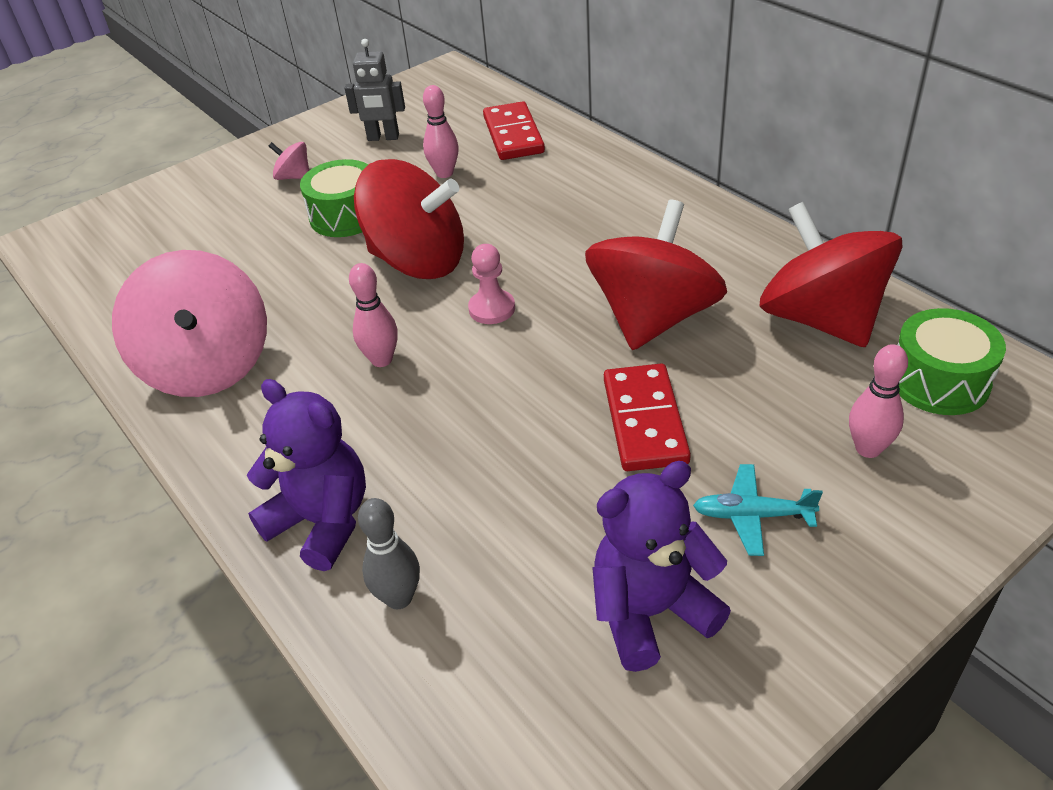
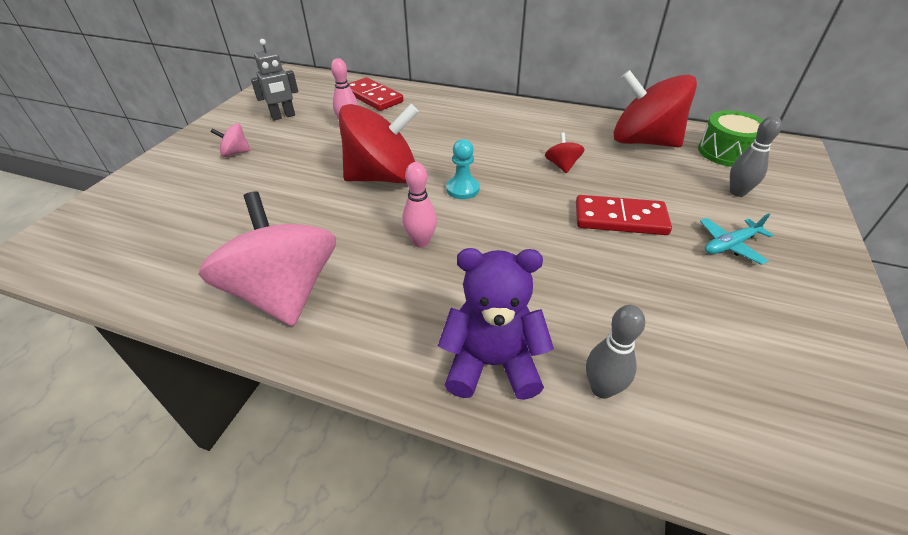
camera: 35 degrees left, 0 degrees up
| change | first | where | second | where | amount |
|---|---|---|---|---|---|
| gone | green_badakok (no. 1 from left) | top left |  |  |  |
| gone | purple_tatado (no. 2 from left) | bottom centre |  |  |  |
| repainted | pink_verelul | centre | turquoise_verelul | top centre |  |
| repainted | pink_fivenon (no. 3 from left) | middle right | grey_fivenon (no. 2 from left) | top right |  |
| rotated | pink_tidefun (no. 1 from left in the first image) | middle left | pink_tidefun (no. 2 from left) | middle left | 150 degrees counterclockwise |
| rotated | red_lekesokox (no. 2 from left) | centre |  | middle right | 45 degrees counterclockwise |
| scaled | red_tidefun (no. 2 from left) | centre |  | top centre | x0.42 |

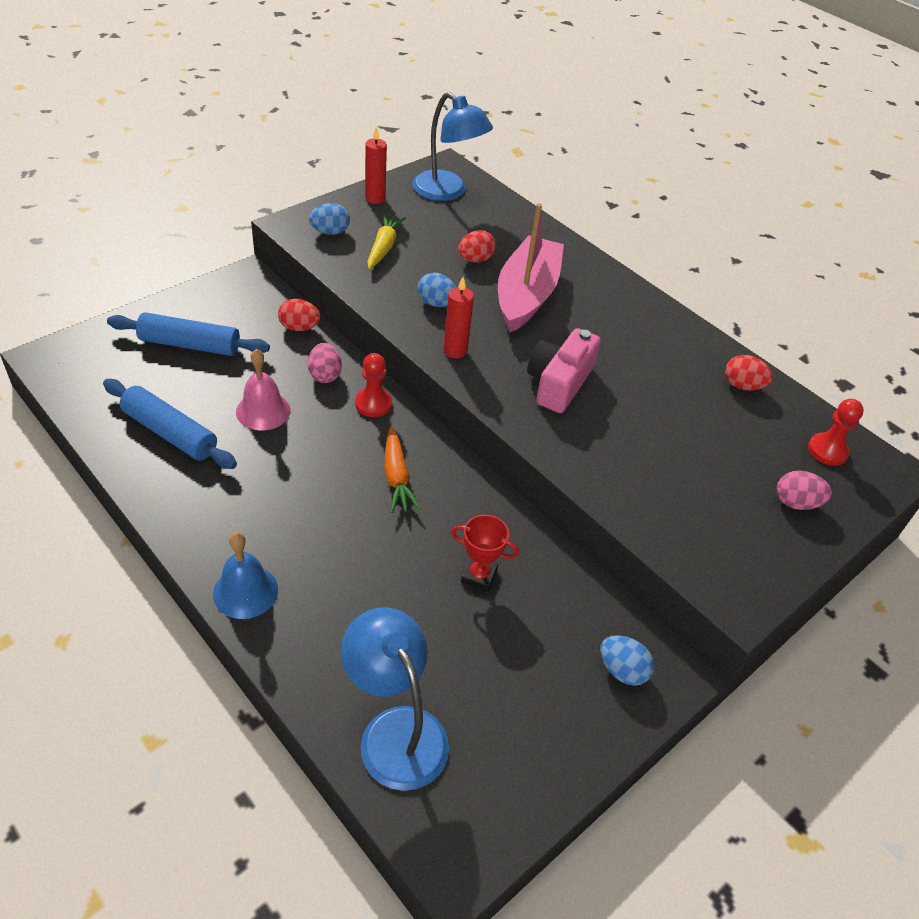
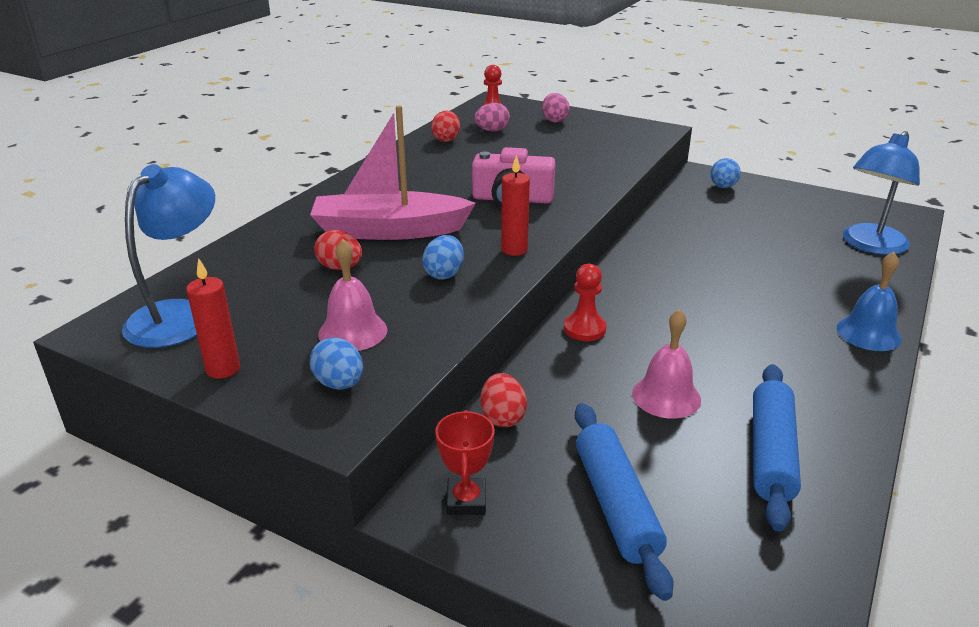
camera: 105 degrees left, 15 degrees down
| change | first | where | second | where | amount |
|---|---|---|---|---|---|
| gone | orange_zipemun | centre |  |  |  |
| shifted | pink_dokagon (no. 1 from left) | centre |  | top centre |  |
| shifted | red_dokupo | centre |  | bottom centre |  |
| swapped | yellow_zipemun | top centre | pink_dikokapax (no. 1 from left) | centre |  |

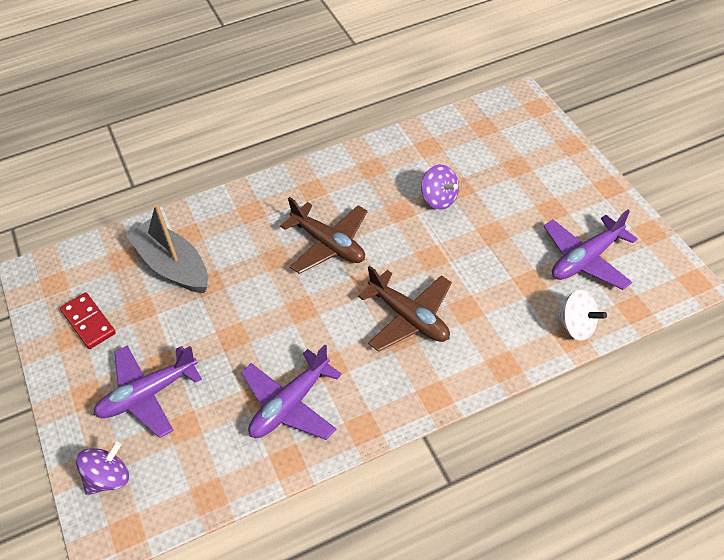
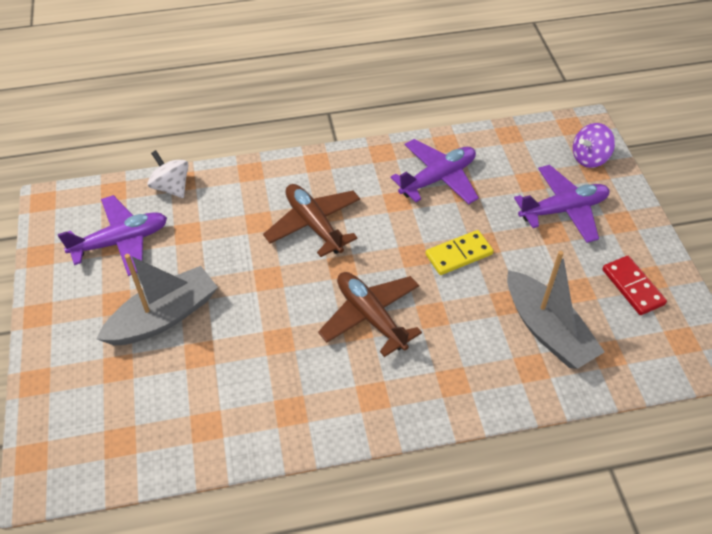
camera: 170 degrees left, 0 degrees up
| change | first | where | second | where | amount |
|---|---|---|---|---|---|
| gone | purple_tidefun (no. 2 from left) | centre |  |  |  |
| new |  |  | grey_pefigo (no. 1 from left) | middle left |  |
| new |  |  | yellow_lekesokox | centre |  |

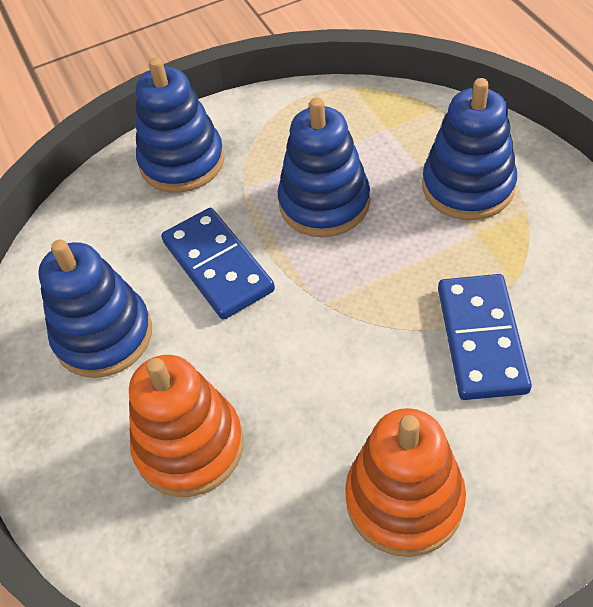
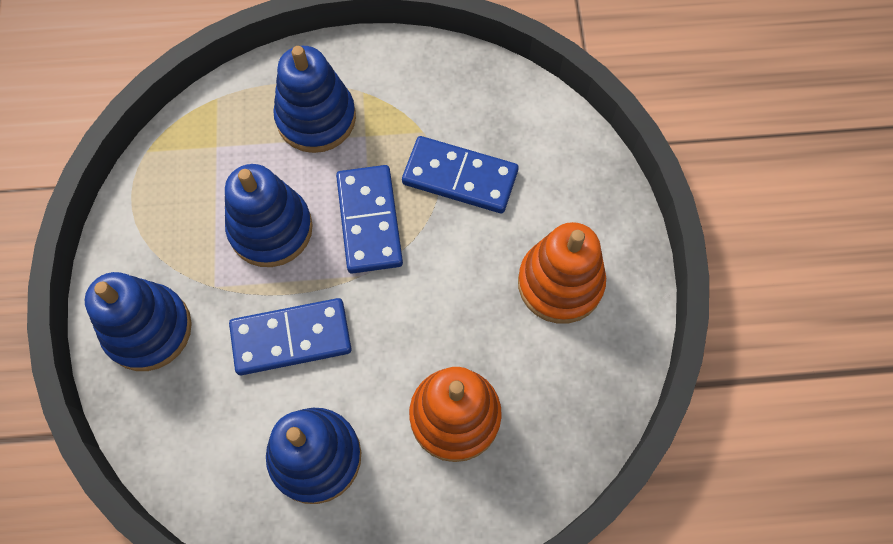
camera: 75 degrees left, 15 degrees up
| change | first | where | second | where | amount |
|---|---|---|---|---|---|
| new |  |  | blue_lekesokox (no. 2 from left) | centre |  |

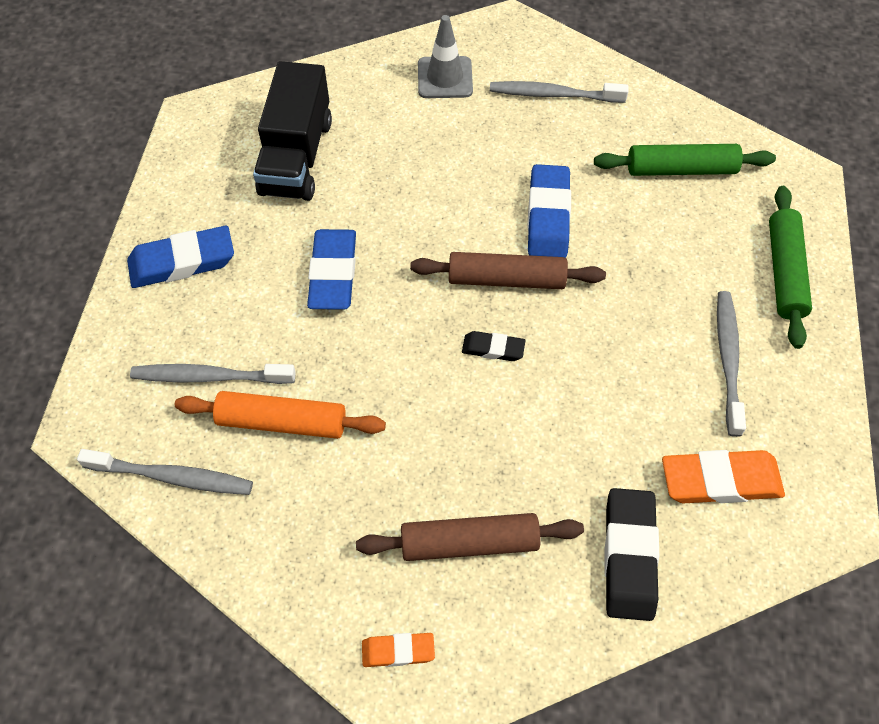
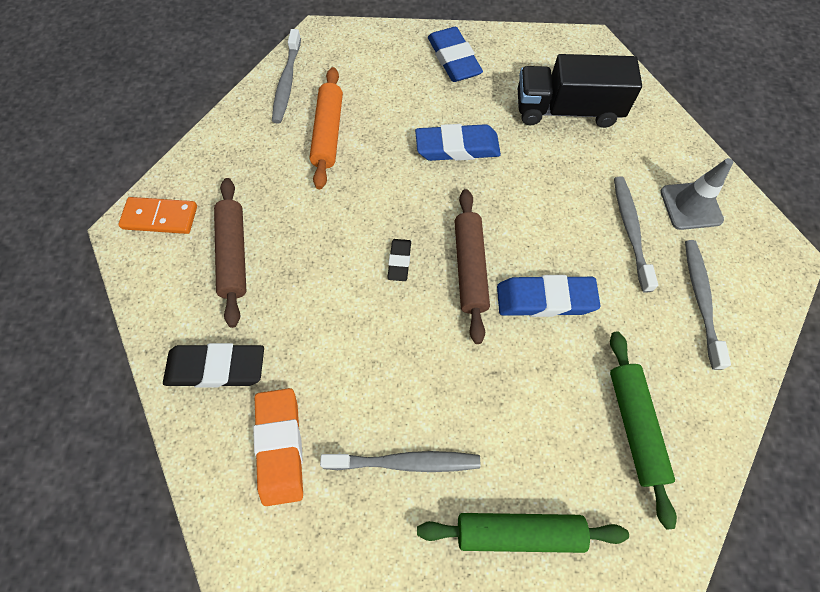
camera: 85 degrees right, 5 degrees up
| change | first | where | second | where | amount |
|---|---|---|---|---|---|
| shifted | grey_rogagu (no. 2 from left in the first image) | middle left | grey_rogagu (no. 3 from left) | middle right |  |
| swapped | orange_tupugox (no. 1 from left) | bottom centre | orange_lekesokox | middle left |  |

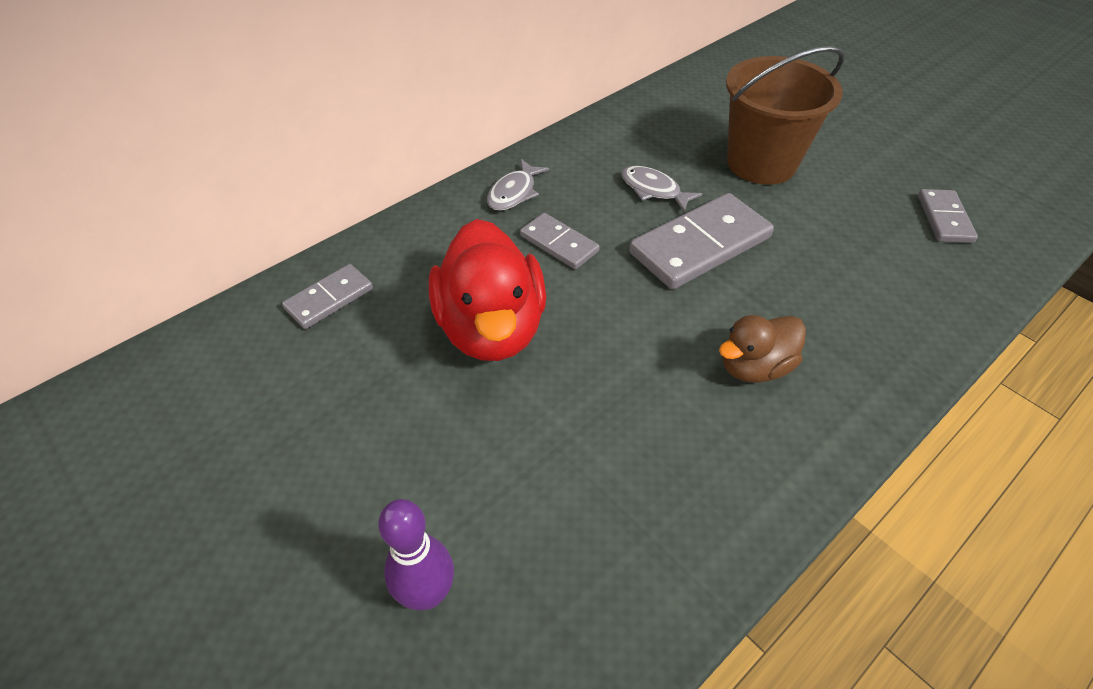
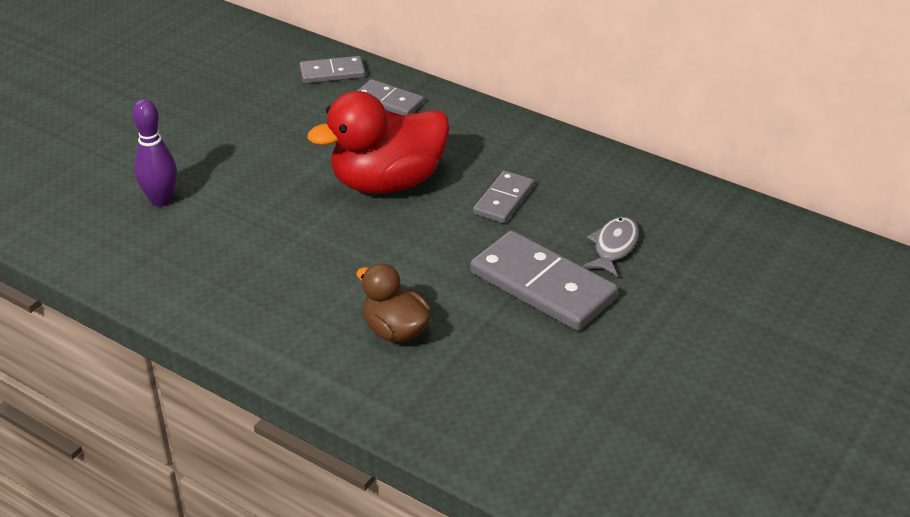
camera: 75 degrees right, 10 degrees down
| change | first | where | second | where | amount |
|---|---|---|---|---|---|
| gone | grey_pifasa (no. 1 from left) | top centre |  |  |  |
| gone | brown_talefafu | top right |  |  |  |
| shifted | grey_lekesokox (no. 4 from left in the first image) | top right | grey_lekesokox (no. 1 from left) | top centre |  |

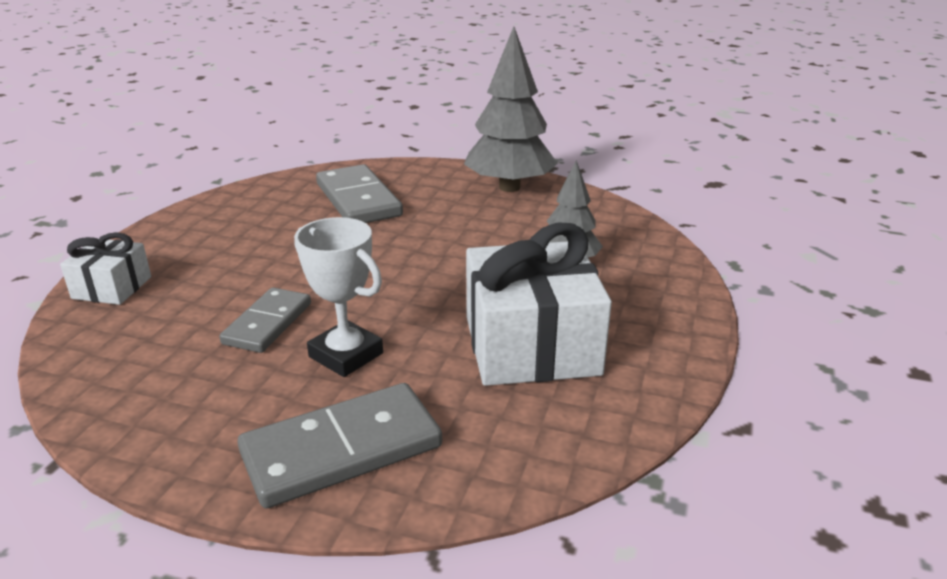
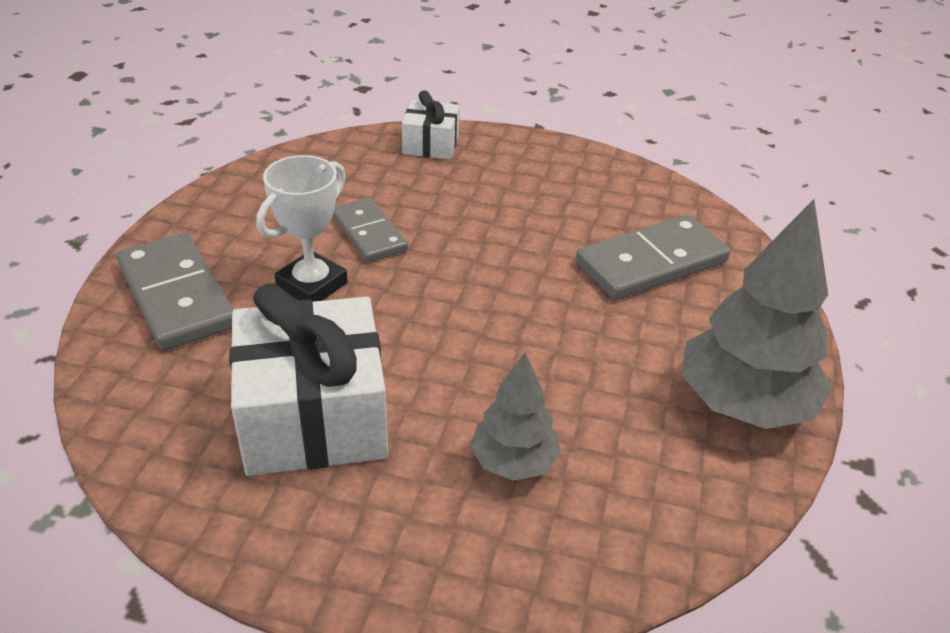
camera: 85 degrees right, 10 degrees up
| change | first | where | second | where | amount |
|---|---|---|---|---|---|
| rotated | grey_lekesokox (no. 1 from left in the first image) | middle left | grey_lekesokox (no. 2 from left) | centre | 45 degrees clockwise |

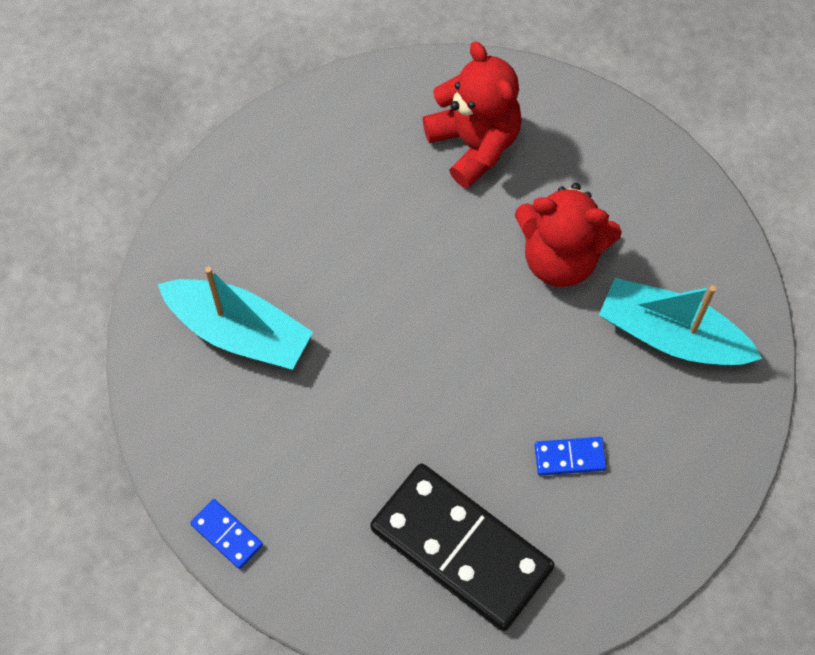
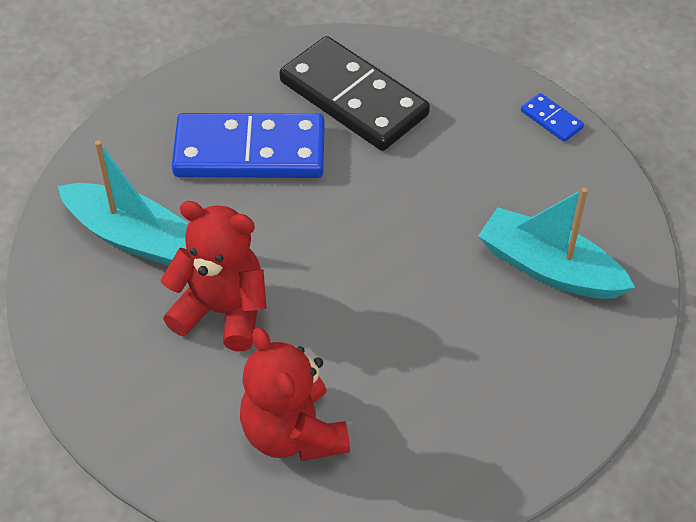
camera: 175 degrees left, 15 degrees down
| change | first | where | second | where | amount |
|---|---|---|---|---|---|
| scaled | blue_lekesokox (no. 2 from left in the first image) | bottom right | blue_lekesokox (no. 1 from left) | top centre | x2.44 |

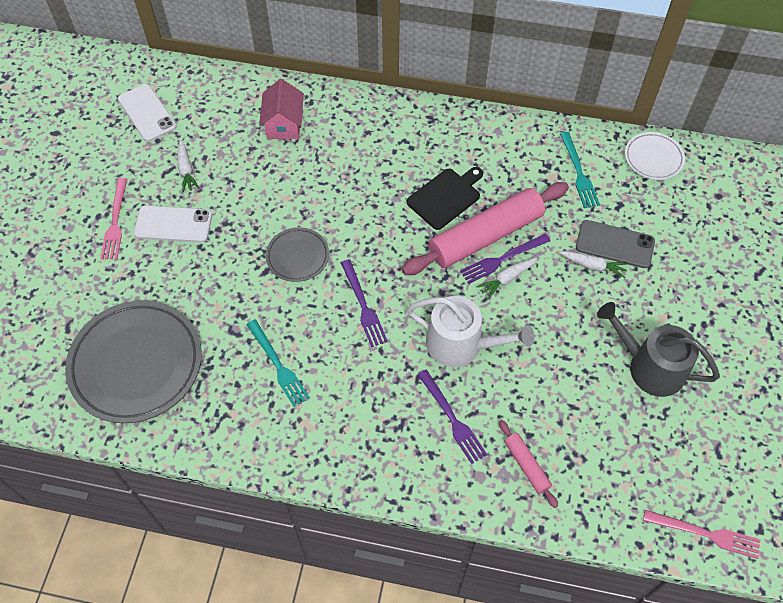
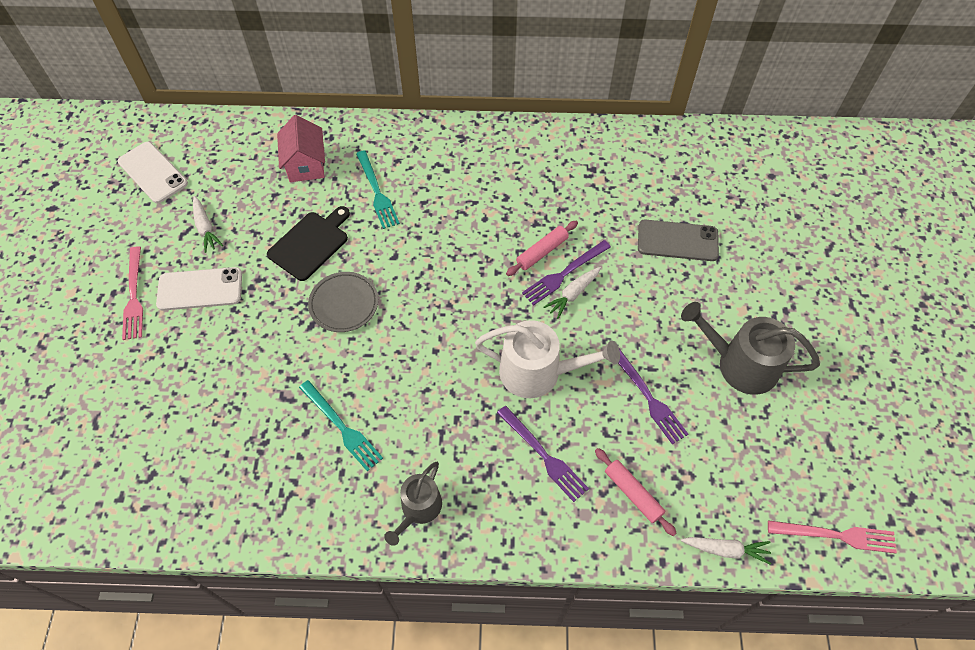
camera: 10 degrees left, 0 degrees up
| change | first | where | second | where | amount |
|---|---|---|---|---|---|
| gone | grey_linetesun (no. 1 from left) | middle left |  |  |  |
| gone | white_linetesun | top right |  |  |  |
| new |  |  | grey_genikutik (no. 1 from left) | bottom centre |  |
| shifted | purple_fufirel (no. 1 from left in the first image) | centre | purple_fufirel (no. 3 from left) | middle right |  |
| shifted | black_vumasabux | top centre |  | middle left |  |
| shifted | white_zipemun (no. 3 from left) | middle right |  | bottom right |  |
| shifted | turquoise_fufirel (no. 2 from left) | top right |  | top centre |  |
| scaled | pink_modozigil (no. 1 from left) | centre |  | centre | x0.45 |

